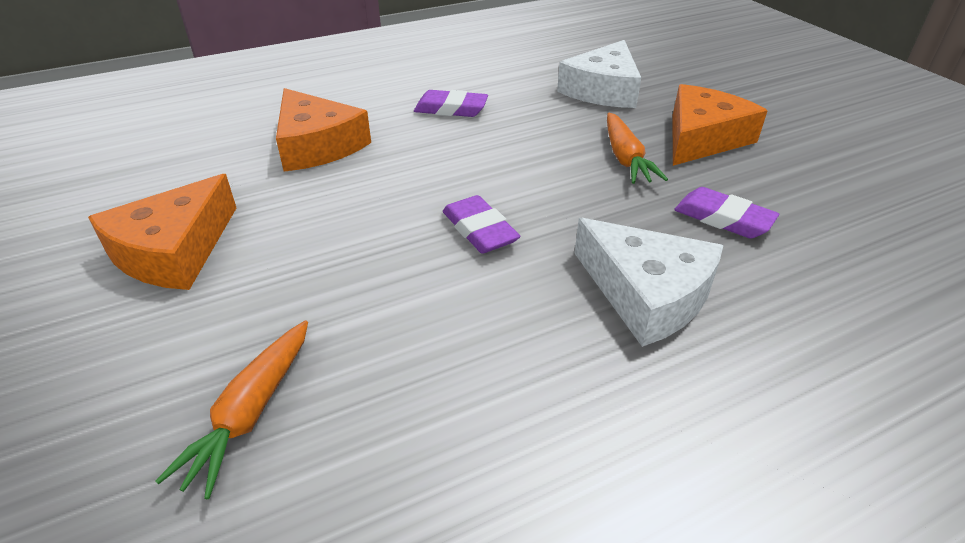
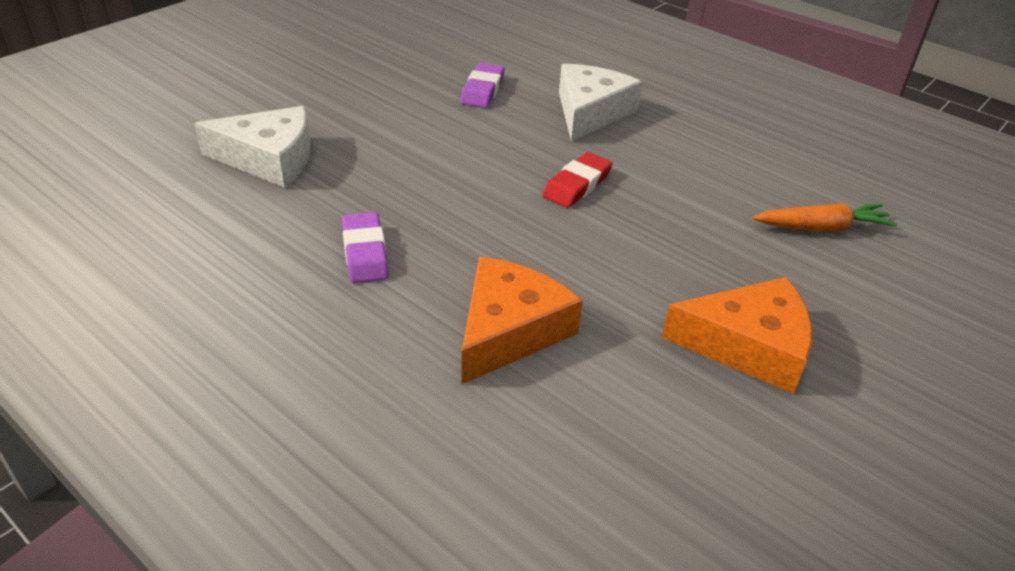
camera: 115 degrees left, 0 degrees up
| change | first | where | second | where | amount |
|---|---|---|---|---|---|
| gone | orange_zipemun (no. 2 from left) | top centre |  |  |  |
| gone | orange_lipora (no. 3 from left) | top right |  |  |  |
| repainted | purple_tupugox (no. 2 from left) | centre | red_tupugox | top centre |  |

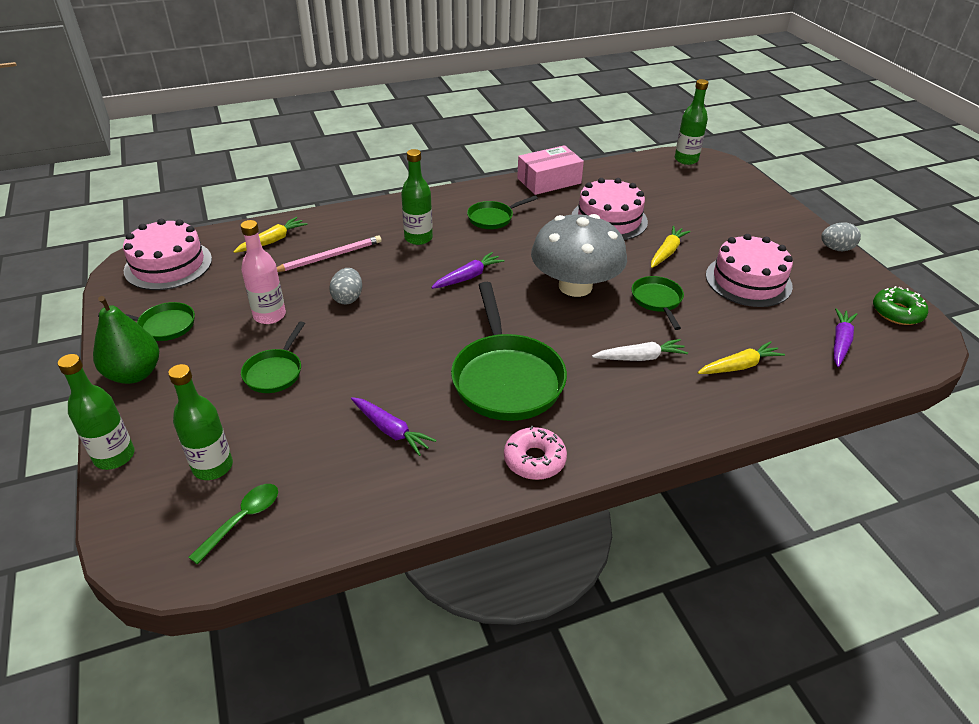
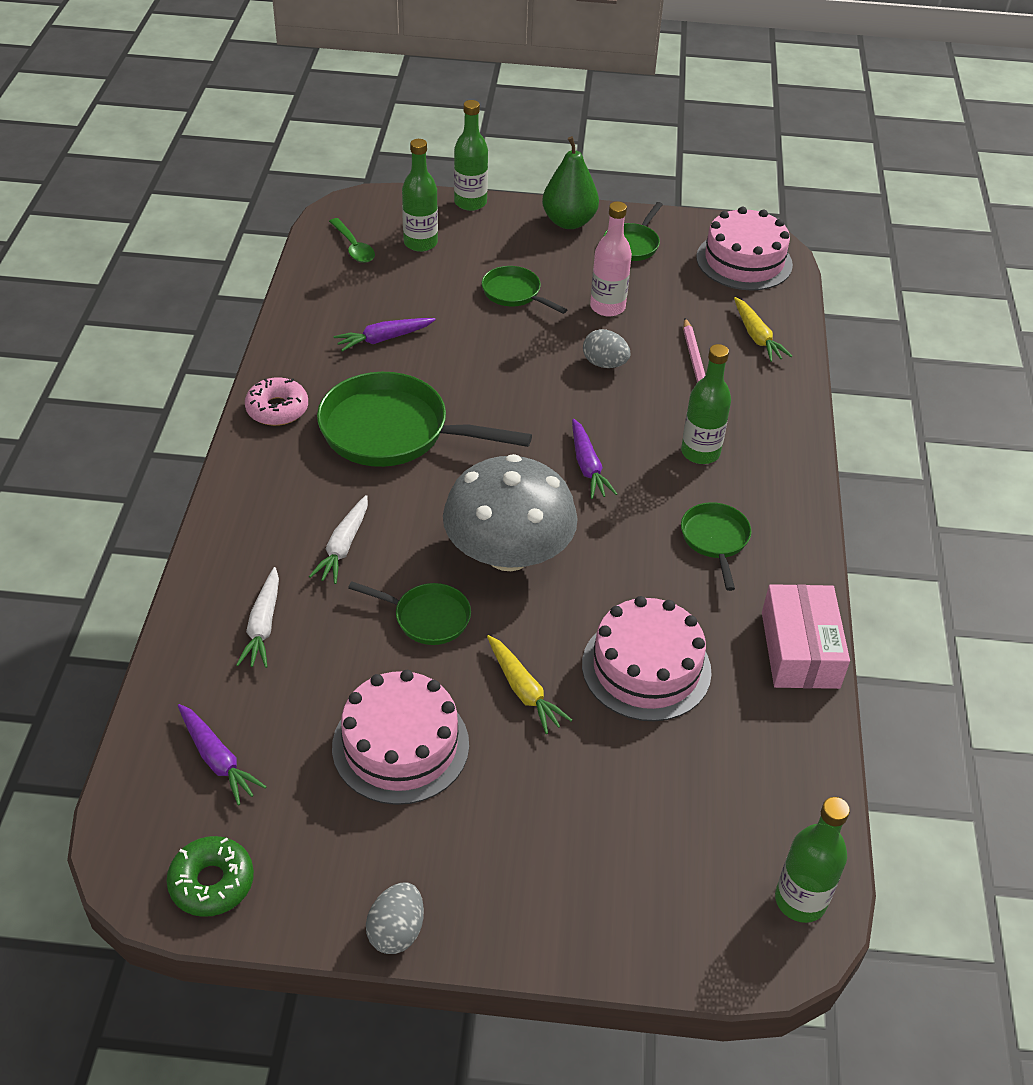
camera: 115 degrees right, 5 degrees up
| change | first | where | second | where | amount |
|---|---|---|---|---|---|
| repainted | yellow_zipemun (no. 3 from left) | middle right | white_zipemun (no. 1 from left) | middle left |  |

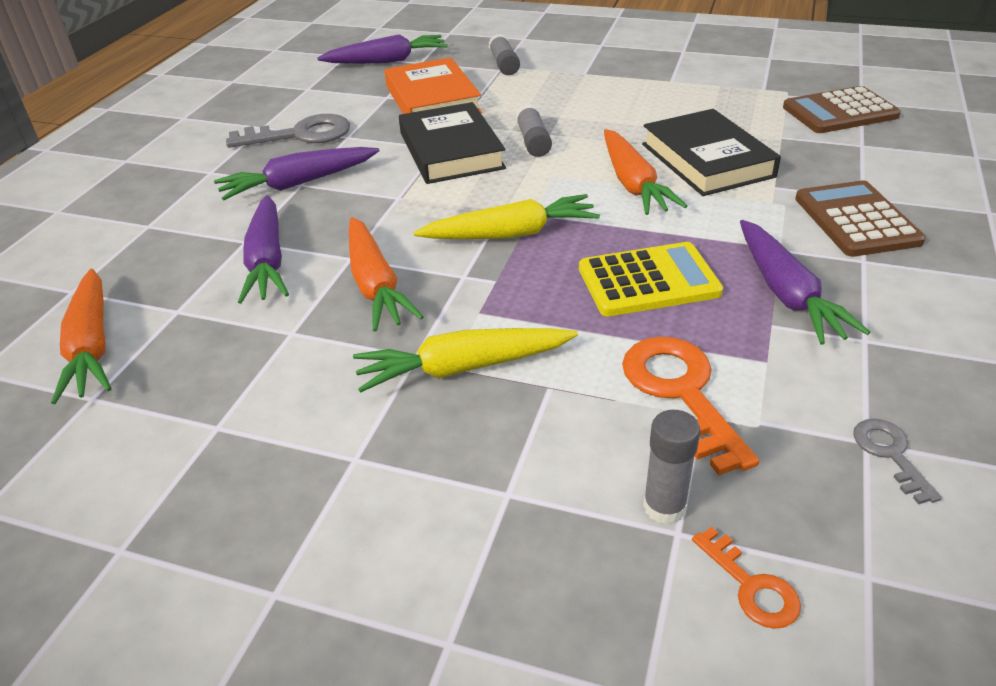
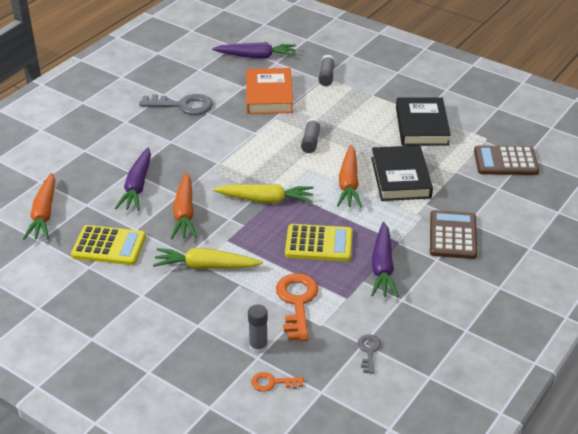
camera: 15 degrees right, 0 degrees up
| change | first | where | second | where | amount |
|---|---|---|---|---|---|
| gone | purple_zipemun (no. 2 from left) | top left |  |  |  |
| new |  |  | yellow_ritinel (no. 1 from left) | middle left |  |
| shifted | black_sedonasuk (no. 1 from left in the first image) | top centre | black_sedonasuk (no. 2 from left) | top right |  |
| rotated | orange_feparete (no. 2 from left in the first image) | bottom right | orange_feparete (no. 1 from left) | bottom centre | 105 degrees clockwise |

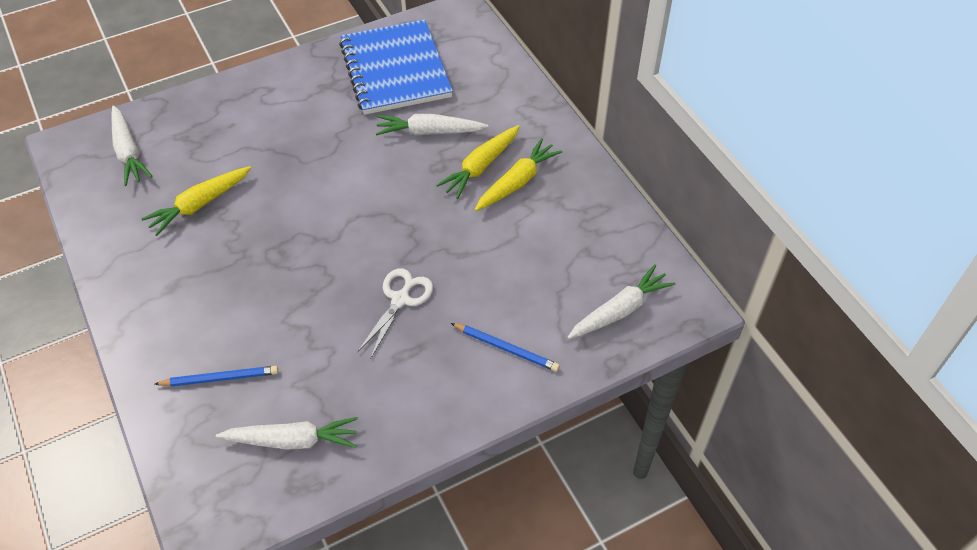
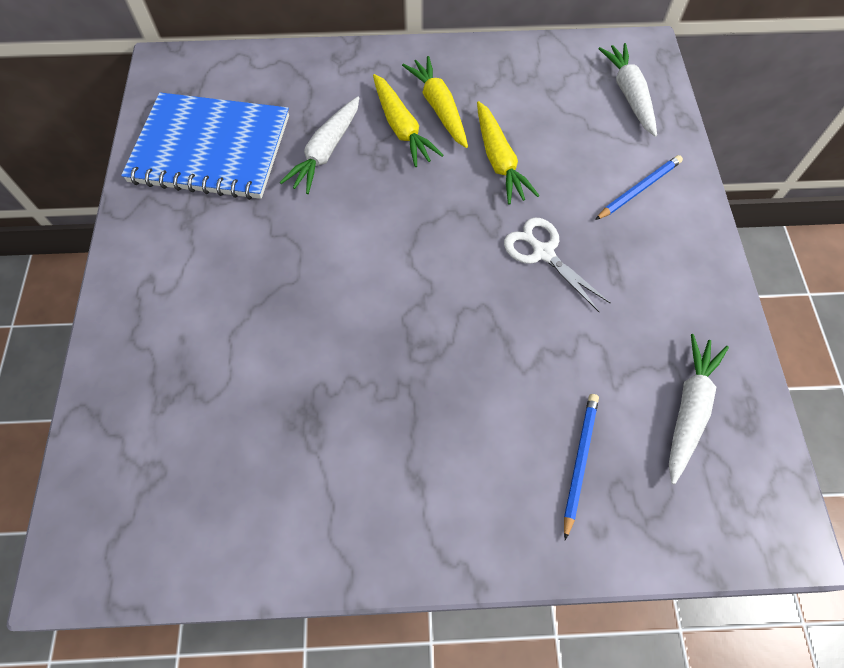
camera: 65 degrees left, 10 degrees up
| change | first | where | second | where | amount |
|---|---|---|---|---|---|
| gone | white_zipemun (no. 1 from left) | top left |  |  |  |
| shifted | yellow_zipemun (no. 1 from left in the first image) | middle left | yellow_zipemun (no. 3 from left) | top centre |  |

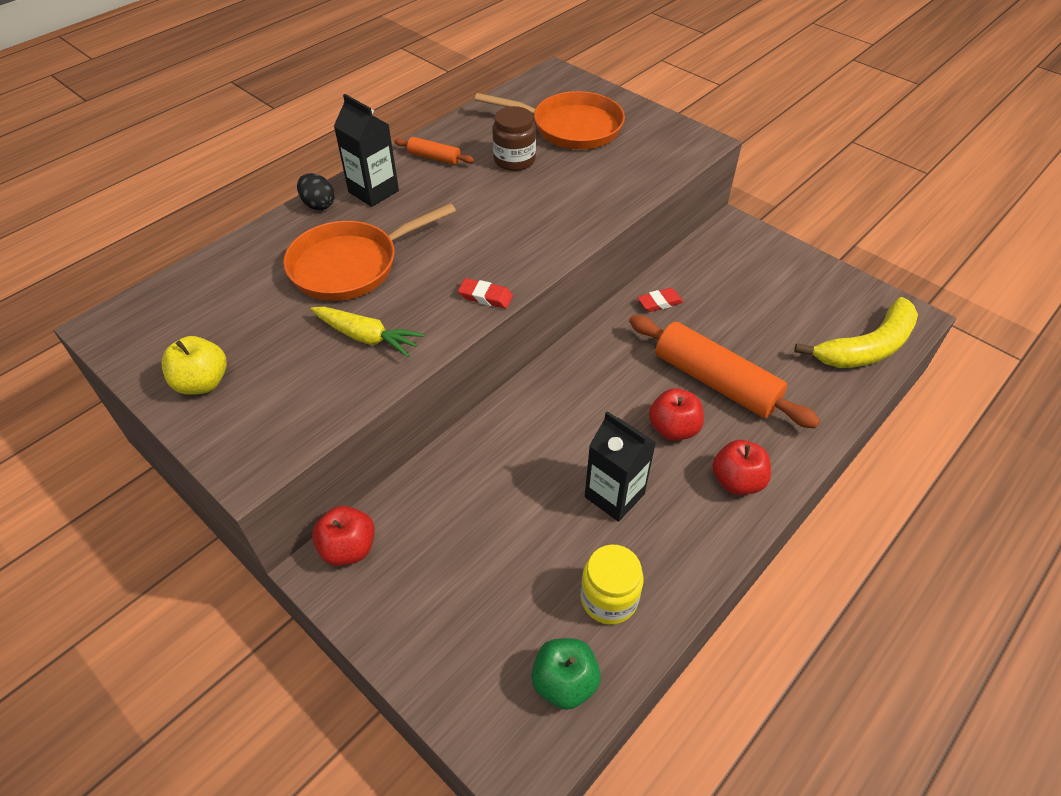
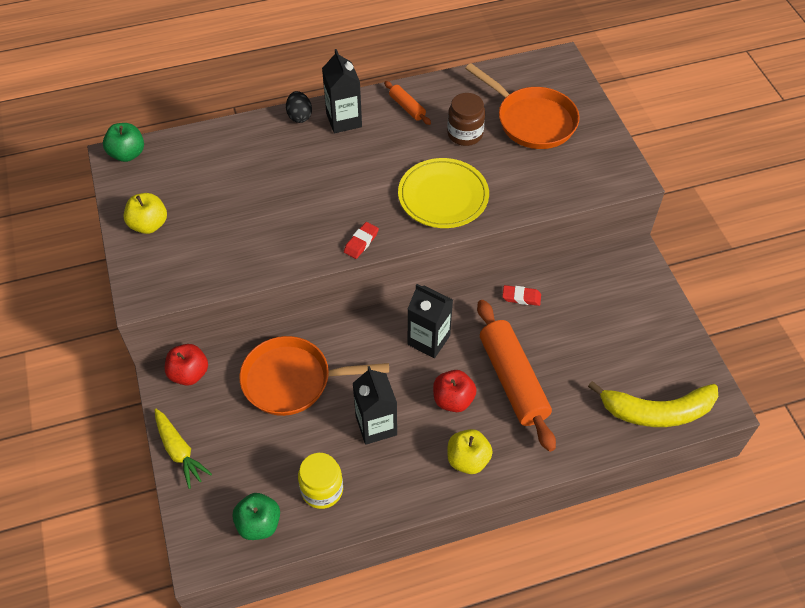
camera: 30 degrees right, 5 degrees up
| change | first | where | second | where | amount |
|---|---|---|---|---|---|
| new |  |  | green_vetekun (no. 1 from left) | top left |  |
| new |  |  | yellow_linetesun | top centre |  |
| new |  |  | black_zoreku (no. 3 from left) | centre |  |
| shifted | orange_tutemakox (no. 1 from left) | top centre |  | centre |  |
| shifted | yellow_zipemun | centre |  | bottom left |  |
| repainted | red_vetekun (no. 3 from left) | middle right | yellow_vetekun (no. 2 from left) | bottom centre |  |
| rotated | red_tupugox (no. 1 from left) | centre |  | centre | 75 degrees clockwise |

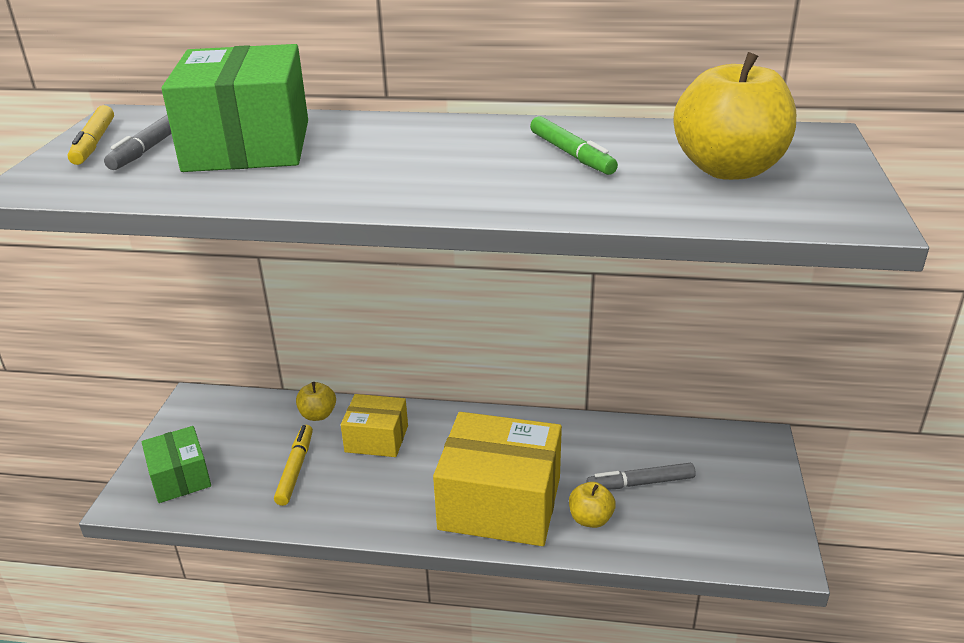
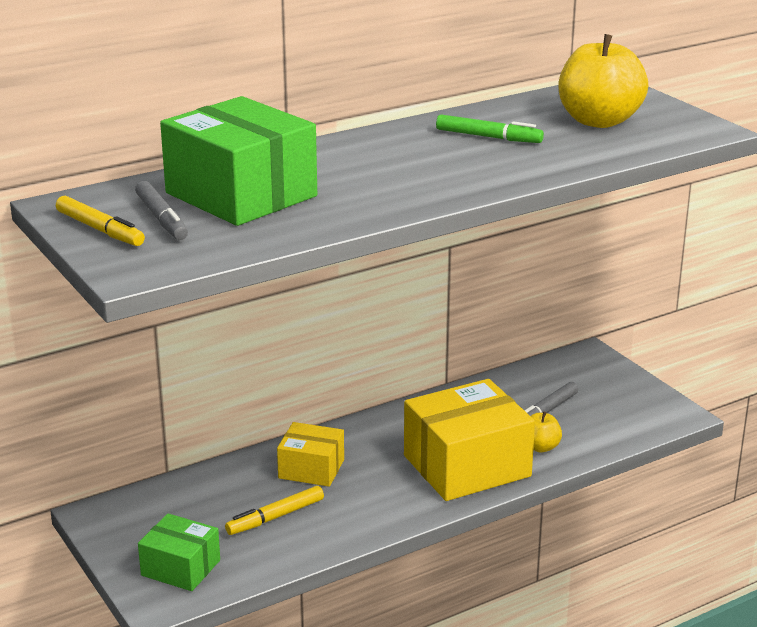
camera: 40 degrees left, 5 degrees down
| change | first | where | second | where | amount |
|---|---|---|---|---|---|
| gone | yellow_vetekun (no. 1 from left) | middle left |  |  |  |
| rotated | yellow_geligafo (no. 2 from left) | bottom left |  | bottom centre | 90 degrees counterclockwise |
| rotated | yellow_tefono (no. 1 from left) | centre |  | bottom centre | 45 degrees clockwise |

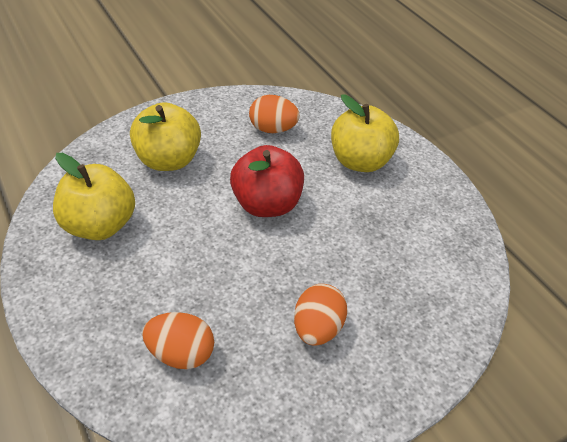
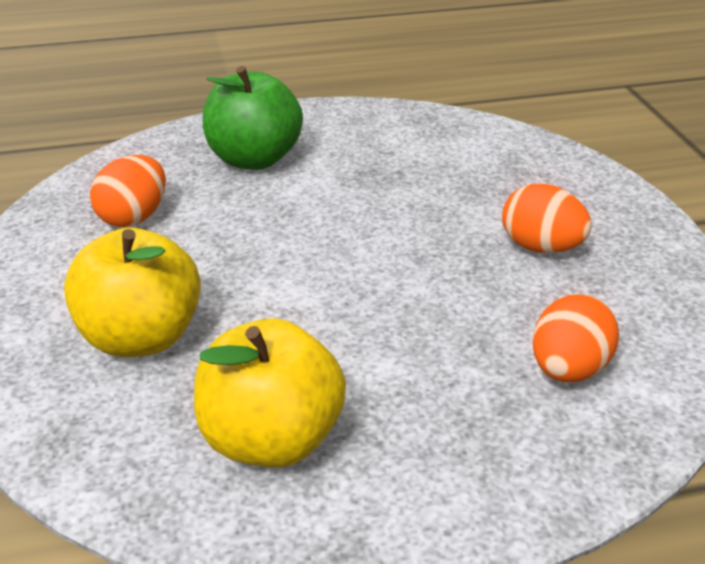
camera: 70 degrees left, 10 degrees down
| change | first | where | second | where | amount |
|---|---|---|---|---|---|
| gone | red_vetekun | centre |  |  |  |
| repainted | yellow_vetekun (no. 3 from left) | top centre | green_vetekun | top centre |  |

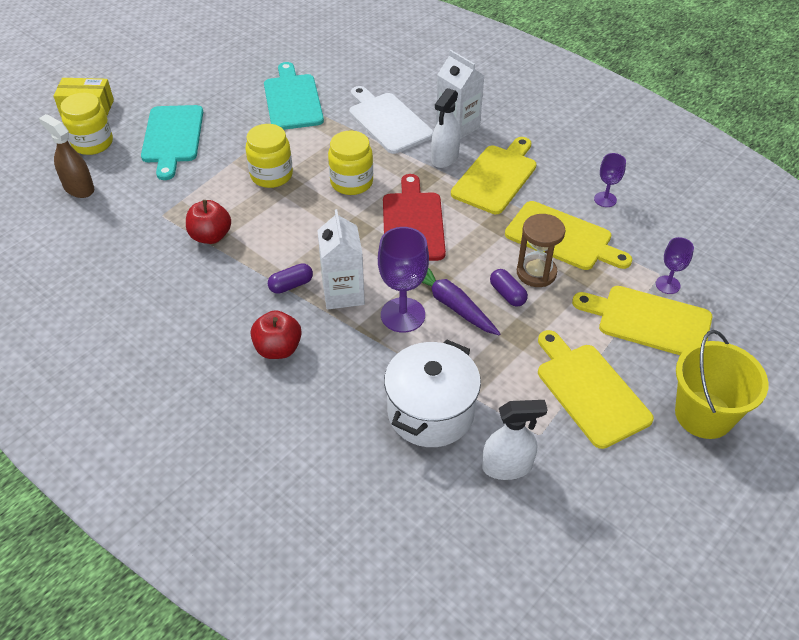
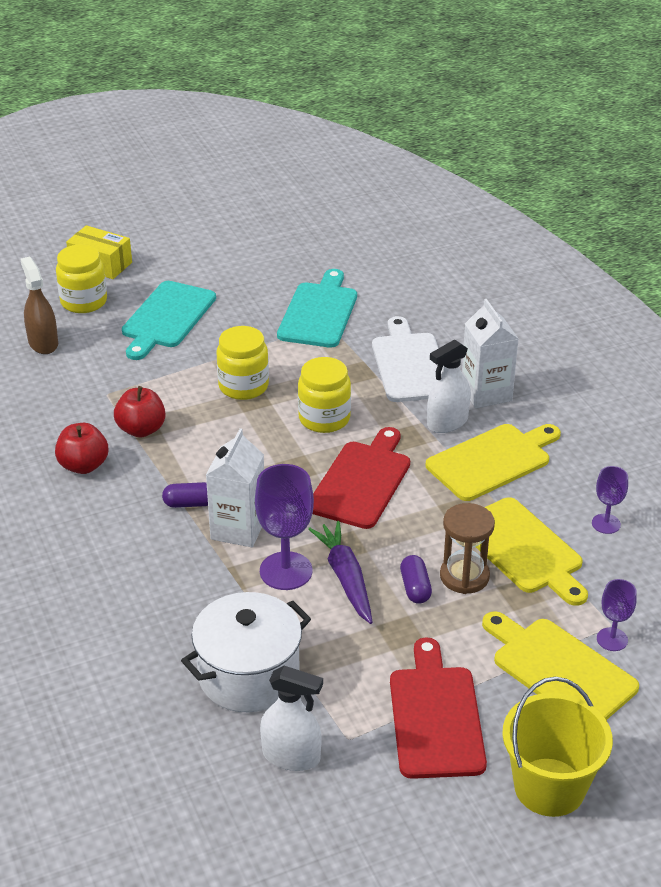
camera: 25 degrees right, 10 degrees down
| change | first | where | second | where | amount |
|---|---|---|---|---|---|
| shifted | red_vetekun (no. 2 from left in the first image) | centre | red_vetekun (no. 1 from left) | middle left |  |
| repainted | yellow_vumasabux (no. 3 from left) | middle right | red_vumasabux (no. 2 from left) | bottom centre |  |

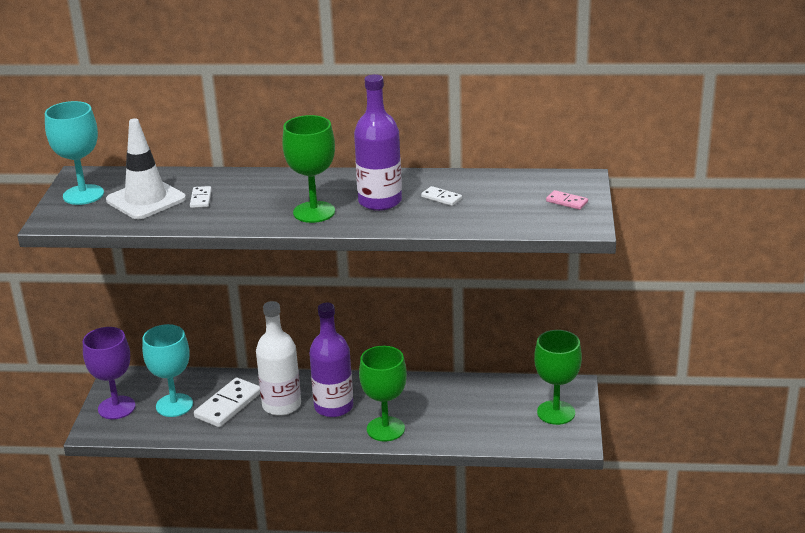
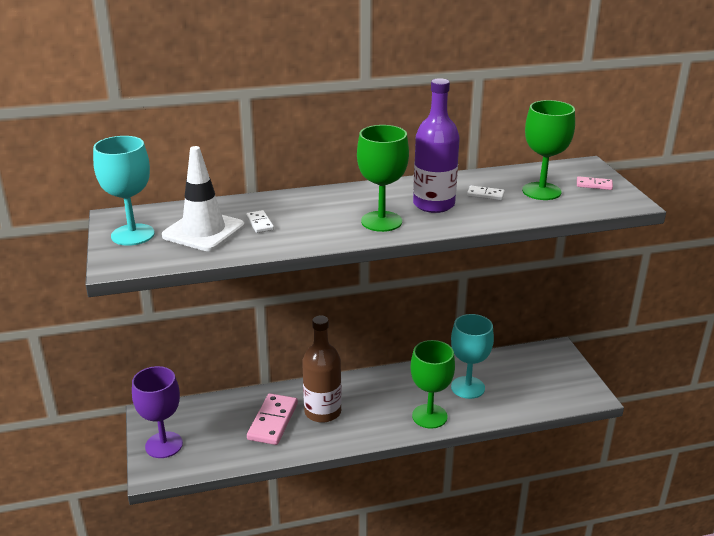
camera: 20 degrees left, 0 degrees up
| change | first | where | second | where | amount |
|---|---|---|---|---|---|
| gone | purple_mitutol (no. 1 from left) | bottom centre |  |  |  |
| shifted | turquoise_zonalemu (no. 2 from left) | bottom left |  | centre |  |
| shifted | green_zonalemu (no. 3 from left) | bottom right |  | top right |  |
| repainted | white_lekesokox (no. 2 from left) | bottom left | pink_lekesokox (no. 1 from left) | bottom centre |  |
| repainted | white_mitutol | bottom centre | brown_mitutol | bottom centre |  |

